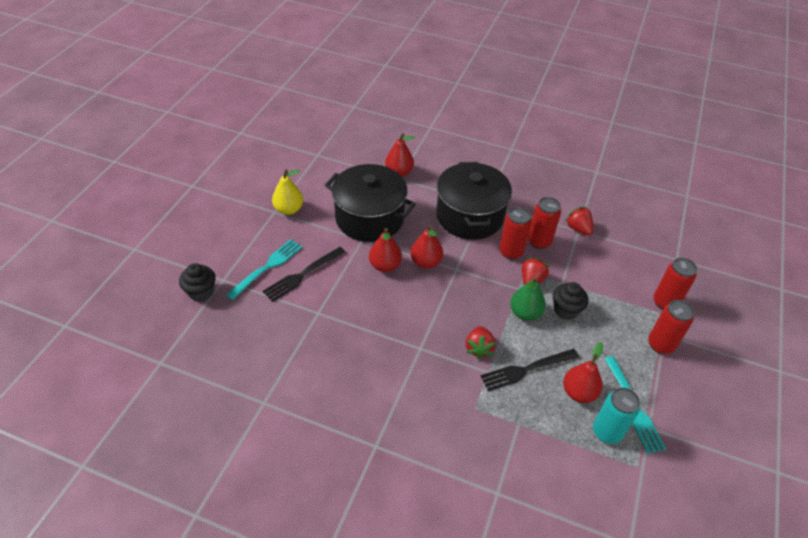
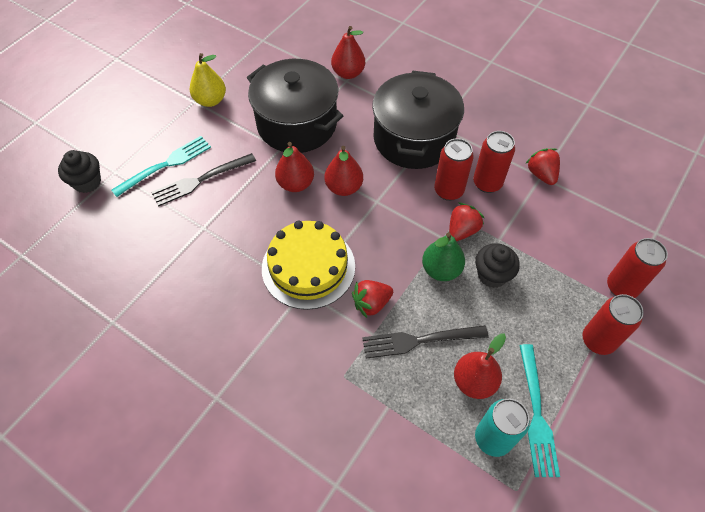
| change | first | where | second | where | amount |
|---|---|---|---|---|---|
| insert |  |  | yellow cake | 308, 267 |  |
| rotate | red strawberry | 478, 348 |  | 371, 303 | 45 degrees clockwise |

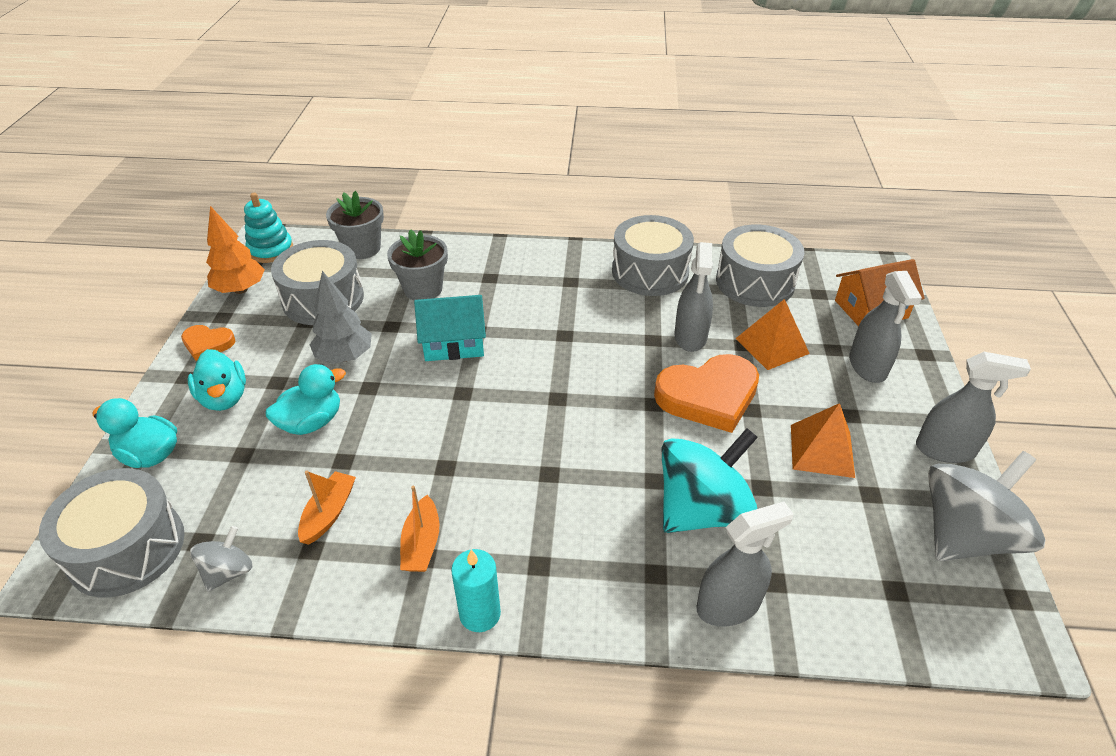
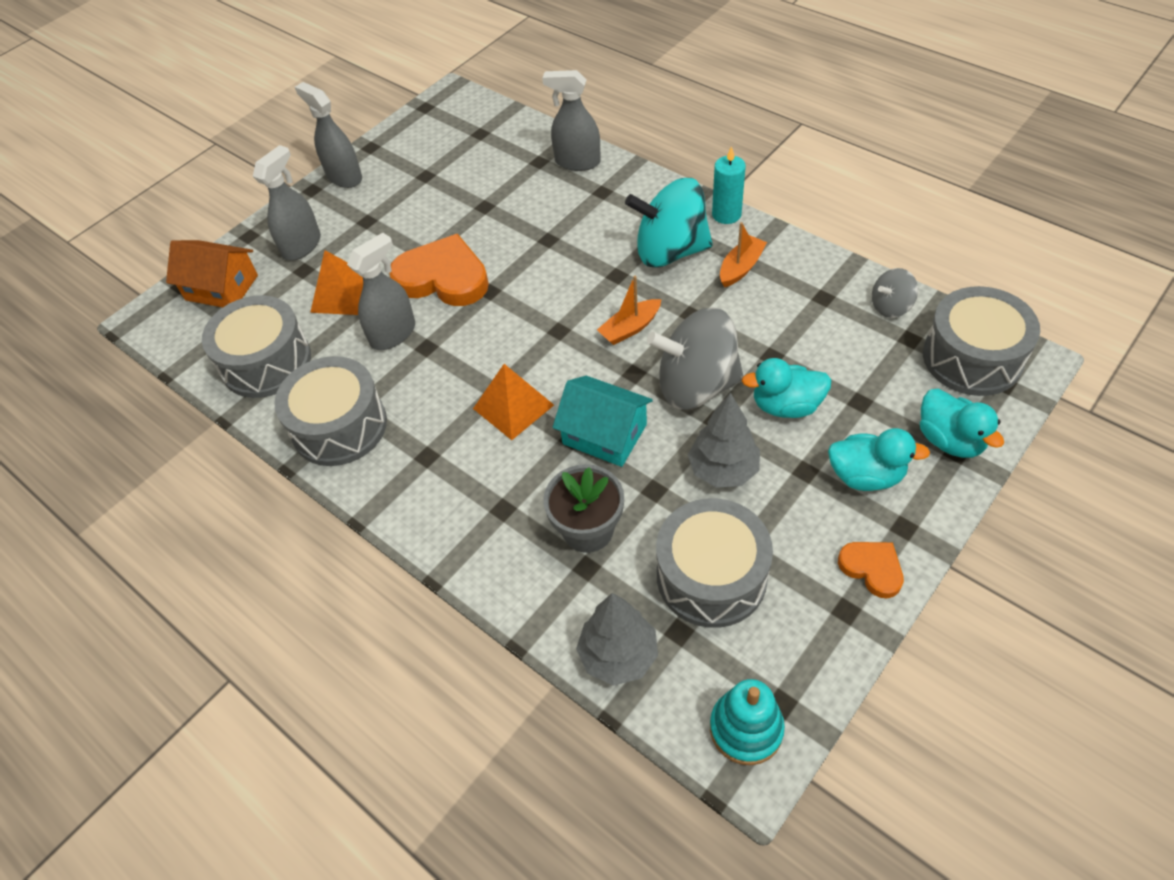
| change | first | where | second | where | amount |
|---|---|---|---|---|---|
| move | orange pyramid | 821, 450 |  | 513, 407 |  |
| replace | grey flower pot | 362, 248 | grey tree | 618, 655 |  |
| move | orange boat | 329, 513 |  | 630, 328 |  |
| move | turquoise spinning top | 702, 510 |  | 670, 251 |  |
| move | grey spinning top | 965, 535 |  | 696, 385 |  |
| rotate | turquoise duck | 224, 398 |  | 865, 476 | 90 degrees clockwise |
| delete | orange tree | 240, 289 |  |  |  |

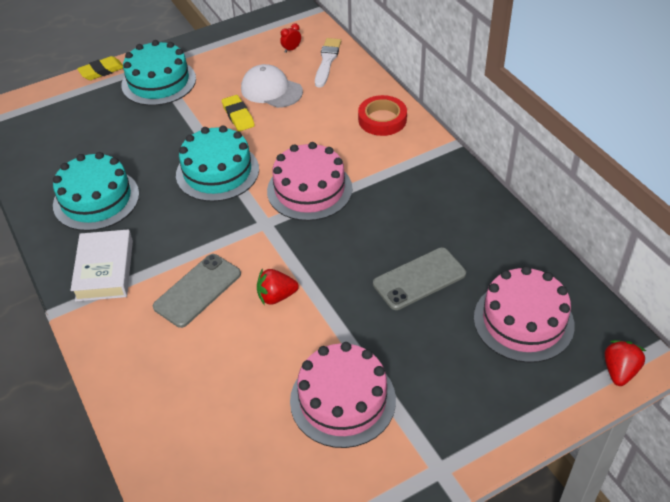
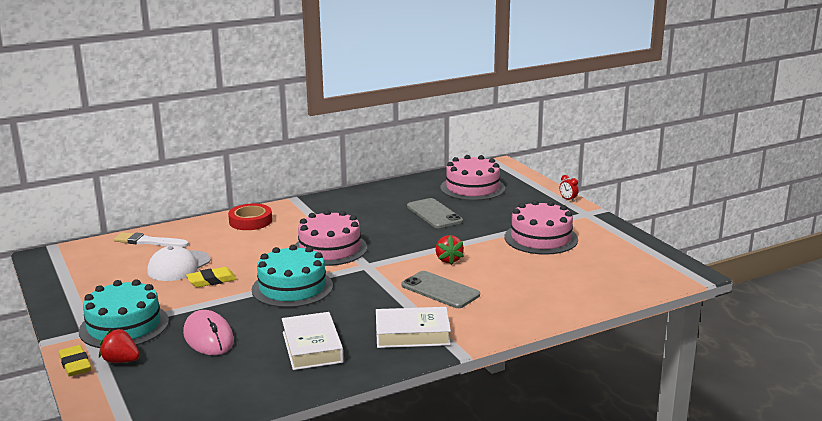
| change | first | where | second | where | amount |
|---|---|---|---|---|---|
| move | red strawberry | 619, 371 |  | 121, 361 |  |
| insert |  |  | pink mouse | 208, 337 |  |
| replace | turquoise cake | 96, 199 | white book | 312, 347 |  |
| move | red clock | 291, 49 |  | 568, 199 |  |

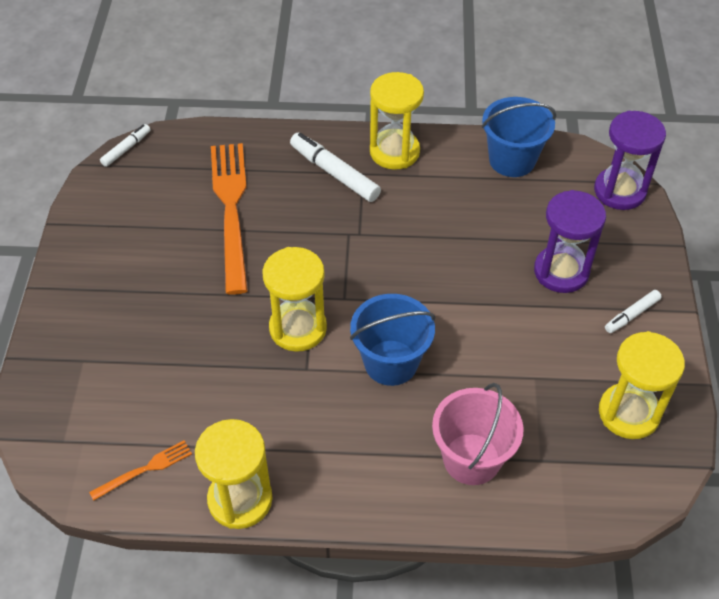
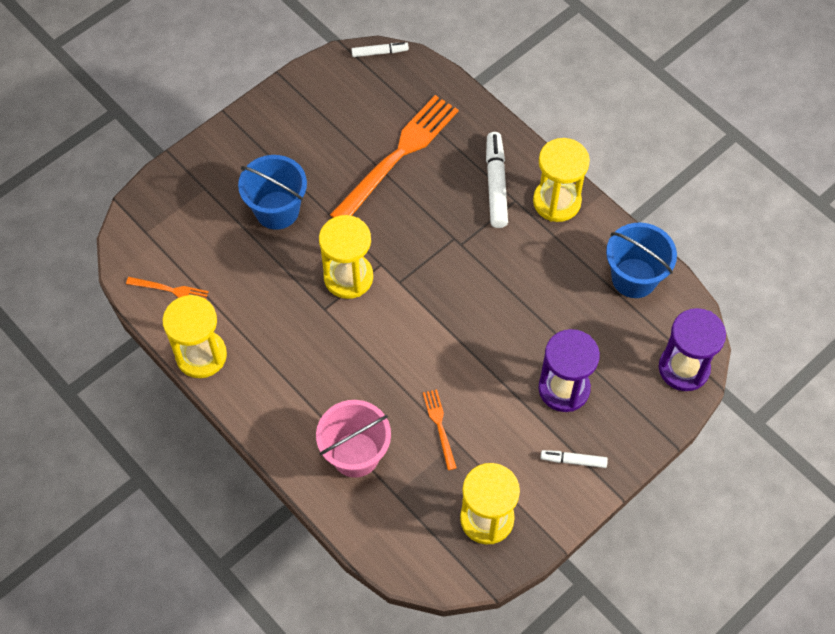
| change | first | where | second | where | amount |
|---|---|---|---|---|---|
| move | blue bucket | 391, 362 |  | 277, 210 |  |
| insert |  |  | orange fork | 440, 426 |  |

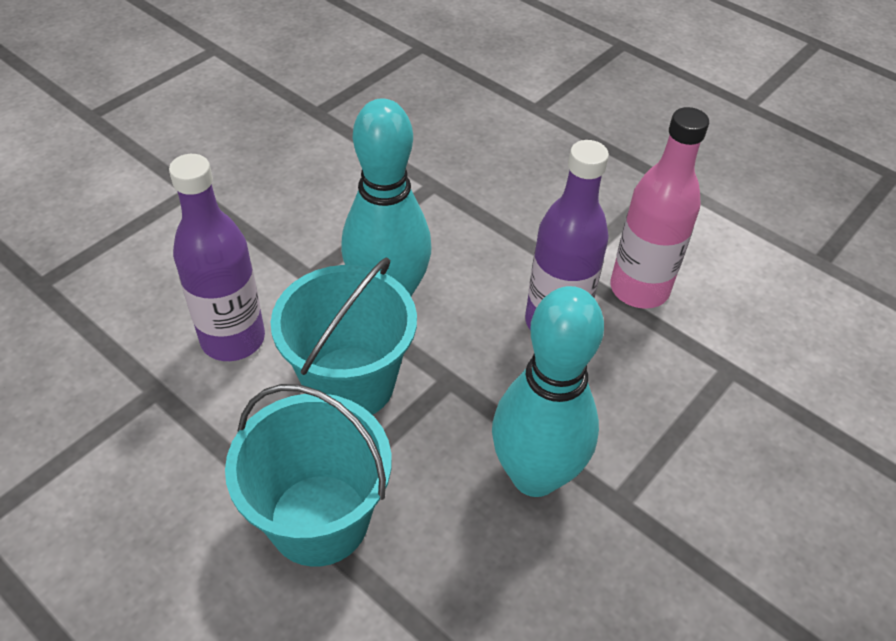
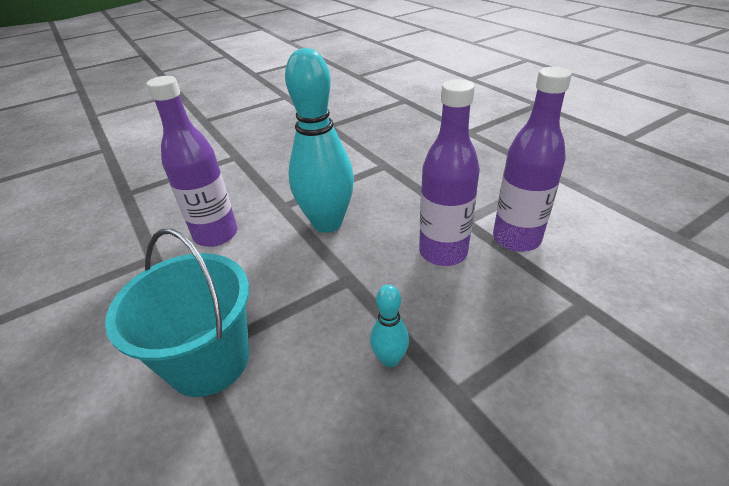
| change | first | where | second | where | amount |
|---|---|---|---|---|---|
| resize | turquoise bowling pin | 534, 475 |  | 390, 359 | x0.44 |
| recolor | pink bottle | 639, 289 | purple bottle | 516, 239 |  |
| delete | turquoise bucket | 350, 383 |  |  |  |

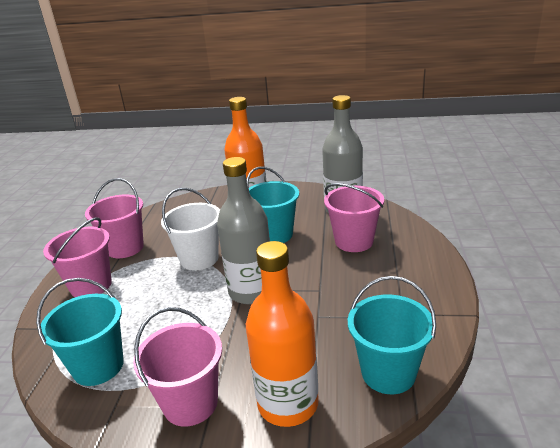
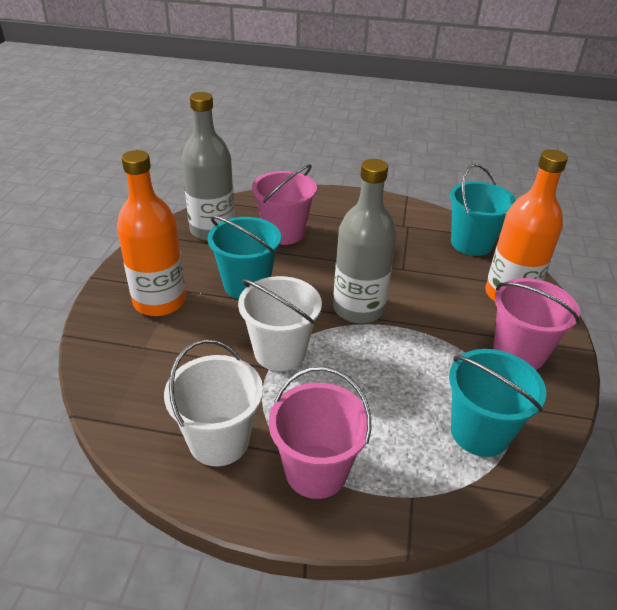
| change | first | where | second | where | amount |
|---|---|---|---|---|---|
| recolor | pink bucket | 125, 248 | white bucket | 219, 440 |  |

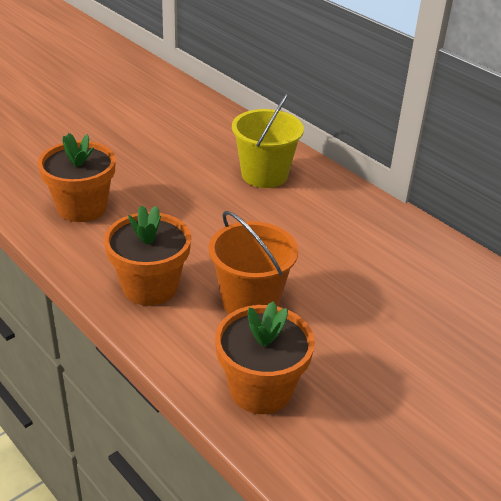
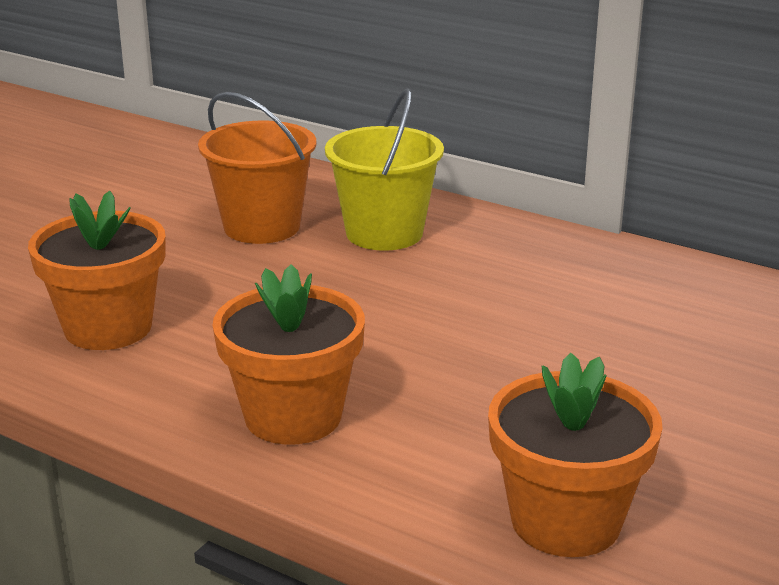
| change | first | where | second | where | amount |
|---|---|---|---|---|---|
| move | orange bucket | 250, 301 |  | 262, 226 |  |

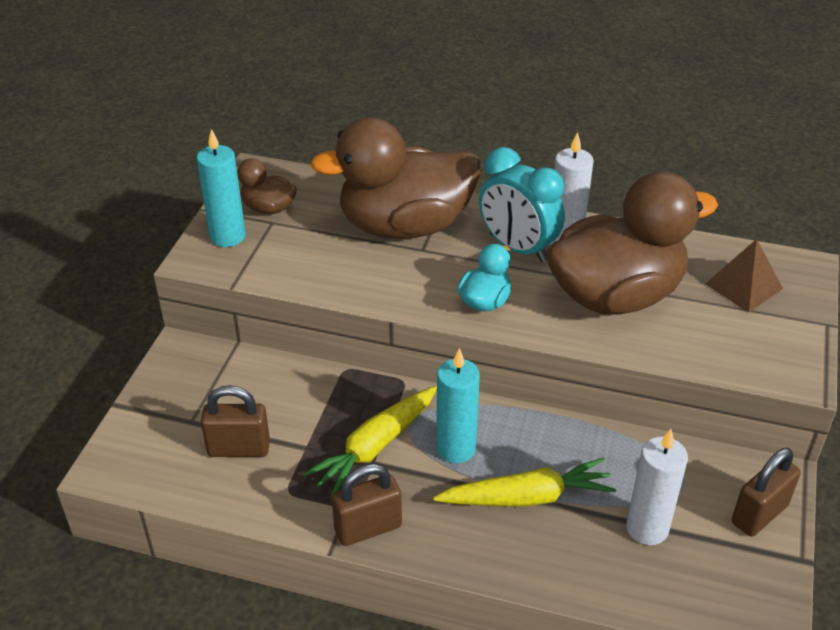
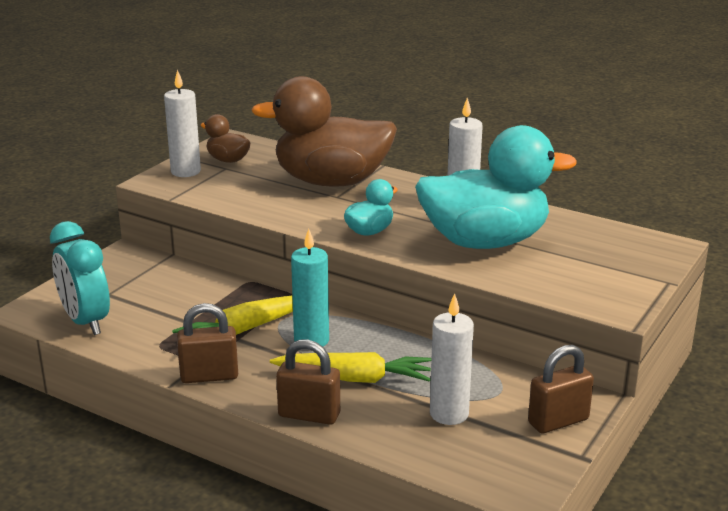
| change | first | where | second | where | amount |
|---|---|---|---|---|---|
| move | turquoise clock | 517, 248 |  | 85, 322 |  |
| recolor | turquoise candle | 227, 236 | white candle | 185, 171 |  |
| move | brown padlock | 239, 448 |  | 309, 415 |  |
| recolor | brown duck | 615, 296 | turquoise duck | 485, 242 |  |
| delete | brown pyramid | 743, 286 |  |  |  |

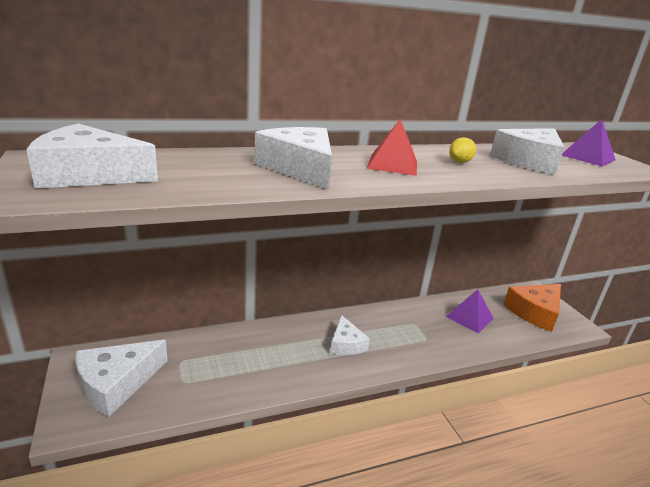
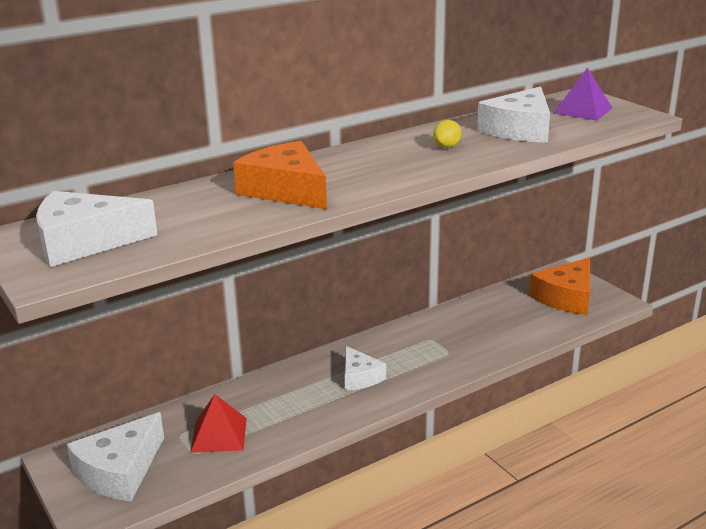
| change | first | where | second | where | amount |
|---|---|---|---|---|---|
| move | red pyramid | 392, 164 |  | 219, 434 |  |
| recolor | white cheese | 300, 168 | orange cheese | 286, 190 |  |
| delete | purple pyramid | 469, 317 |  |  |  |

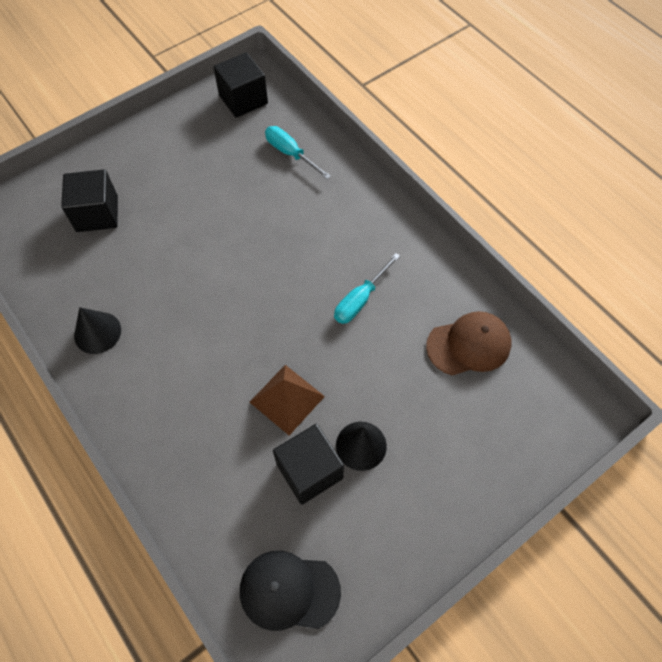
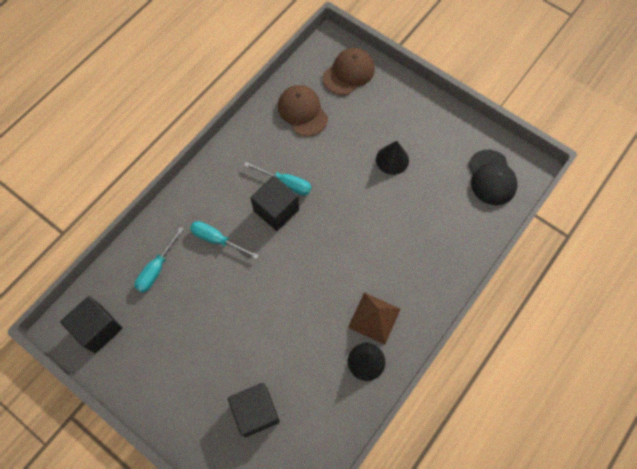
| change | first | where | second | where | amount |
|---|---|---|---|---|---|
| insert |  |  | turquoise screwdriver | 217, 240 |  |
| move | black cube | 309, 471 |  | 276, 210 |  |
| insert |  |  | brown cap | 348, 73 |  |
| move | brown pyramid | 287, 399 |  | 374, 318 |  |

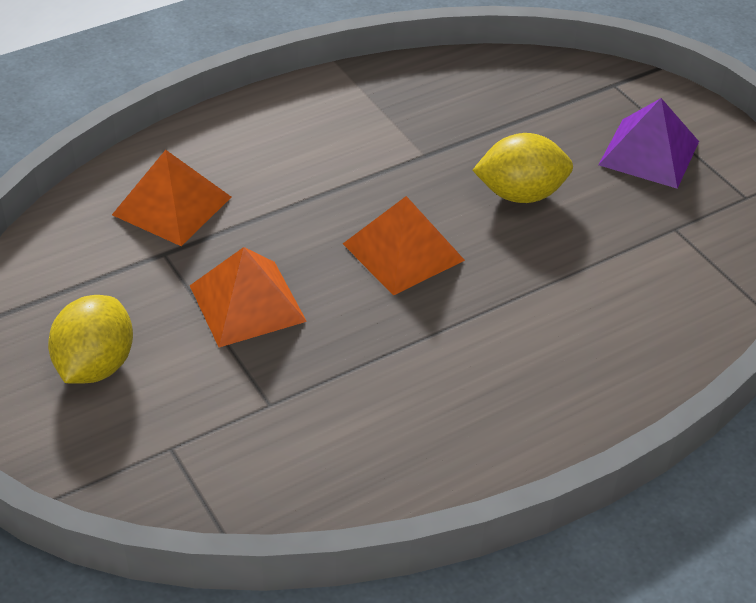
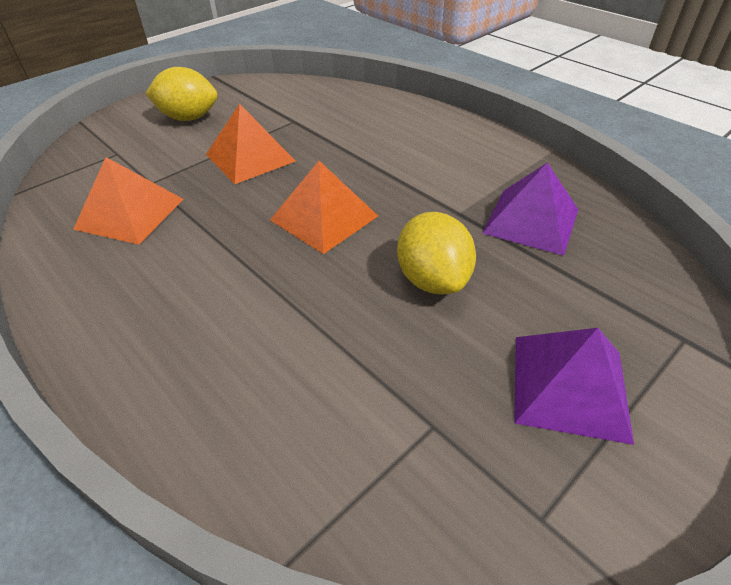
| change | first | where | second | where | amount |
|---|---|---|---|---|---|
| move | orange pyramid | 172, 206 |  | 129, 213 |  |
| insert |  |  | purple pyramid | 531, 220 |  |

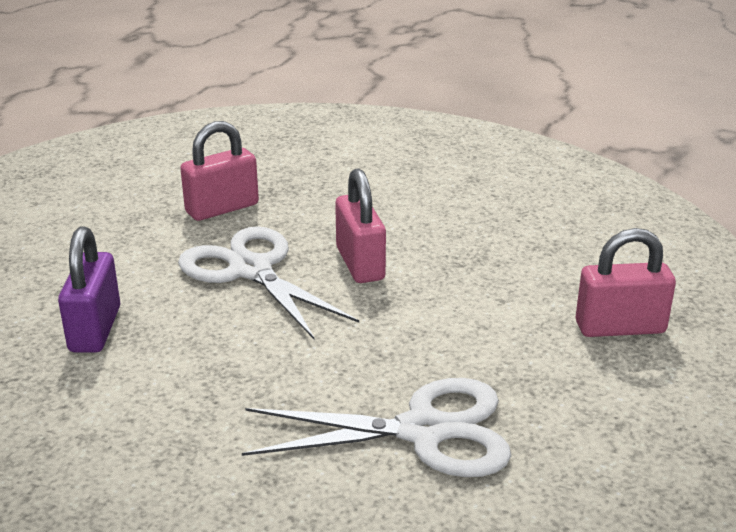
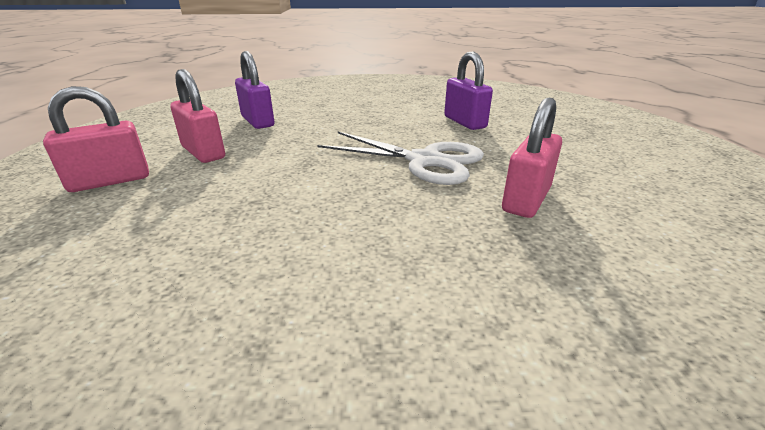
| change | first | where | second | where | amount |
|---|---|---|---|---|---|
| move | pink padlock | 360, 264 |  | 203, 152 |  |
| replace | white scissors | 423, 431 | purple padlock | 257, 121 |  |

